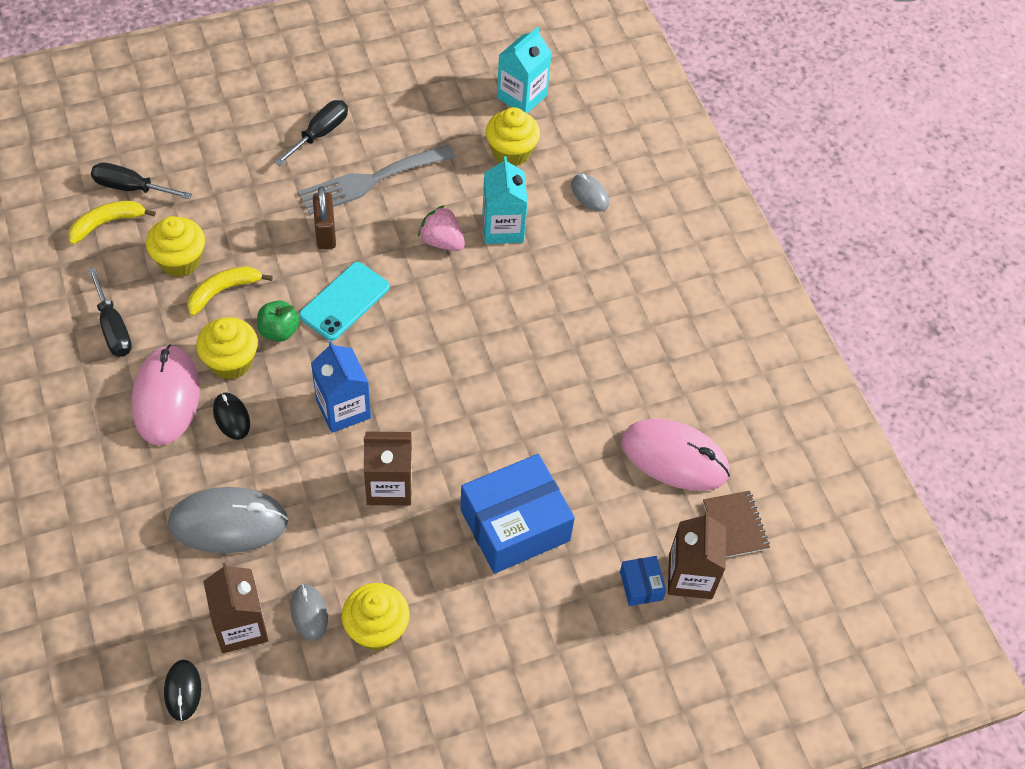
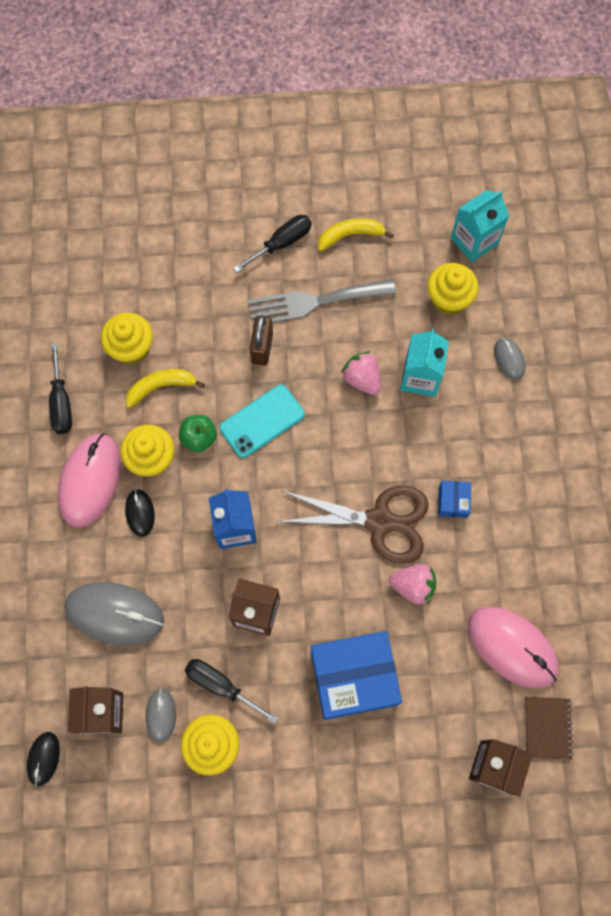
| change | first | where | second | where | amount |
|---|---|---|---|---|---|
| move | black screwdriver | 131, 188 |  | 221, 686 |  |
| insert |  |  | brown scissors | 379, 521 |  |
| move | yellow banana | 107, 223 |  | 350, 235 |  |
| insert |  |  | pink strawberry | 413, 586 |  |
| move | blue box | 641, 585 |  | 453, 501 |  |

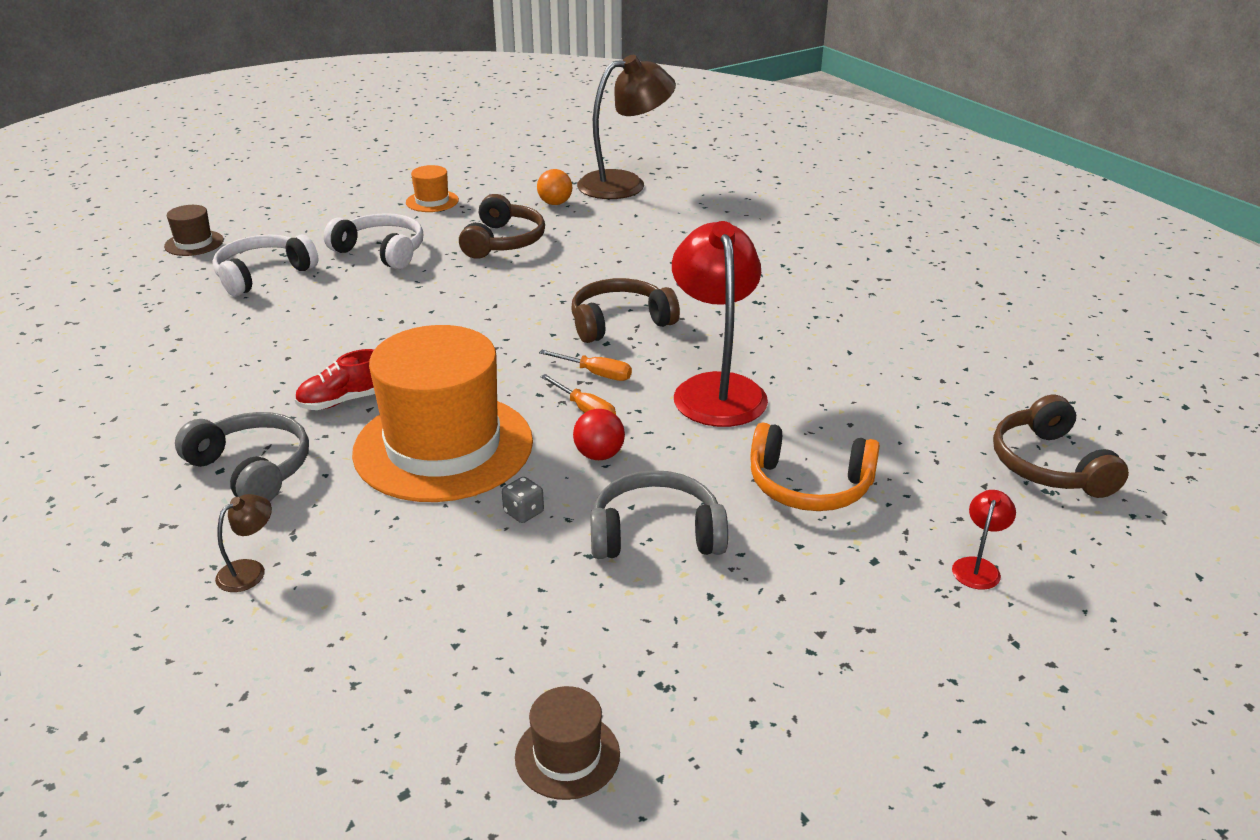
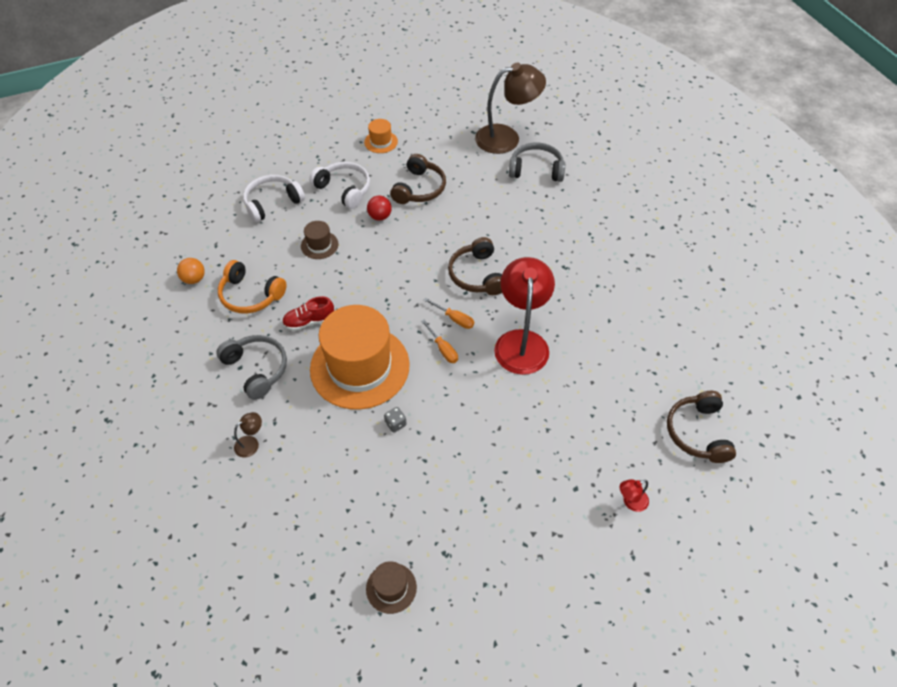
| change | first | where | second | where | amount |
|---|---|---|---|---|---|
| move | orange ball | 555, 203 |  | 194, 279 |  |
| move | orange headphones | 809, 486 |  | 250, 295 |  |
| move | brown hat | 194, 243 |  | 319, 245 |  |
| move | red ball | 599, 455 |  | 380, 216 |  |
| rotate | brown headphones | 619, 322 |  | 477, 275 | 90 degrees counterclockwise |
| move | grey headphones | 656, 533 |  | 536, 170 |  |
| rotate | red lamp | 978, 567 |  | 630, 502 | 150 degrees counterclockwise |

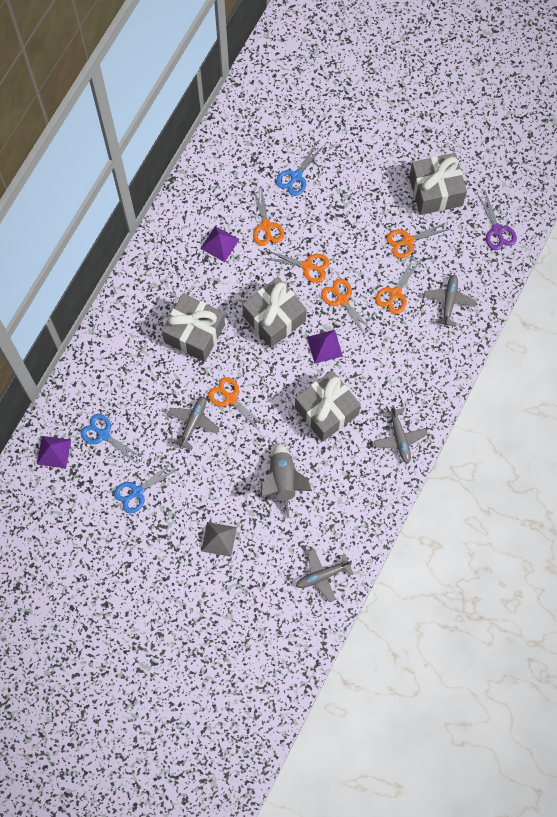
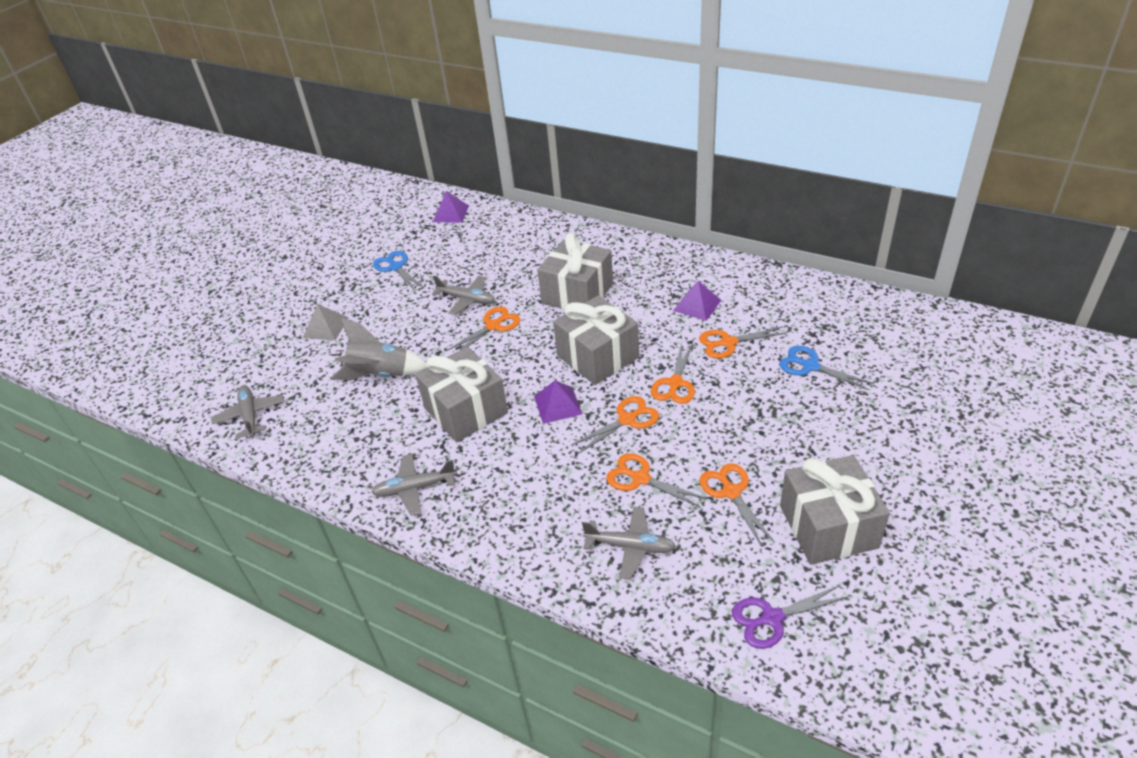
| change | first | where | second | where | amount |
|---|---|---|---|---|---|
| delete | blue scissors | 103, 435 |  |  |  |

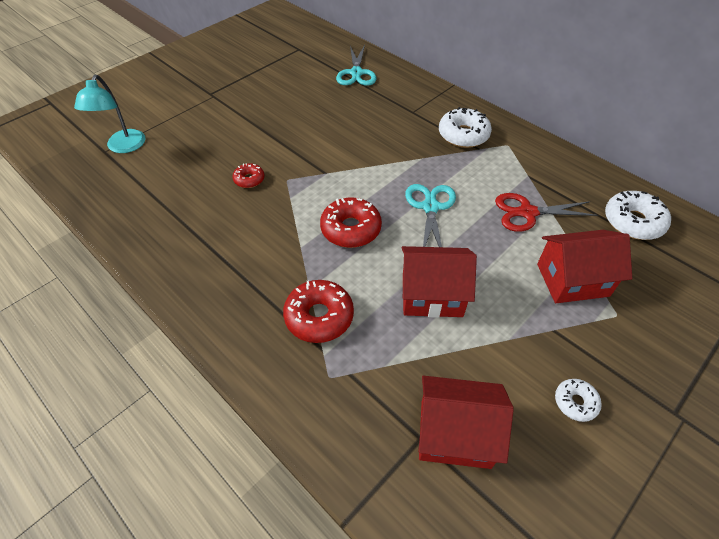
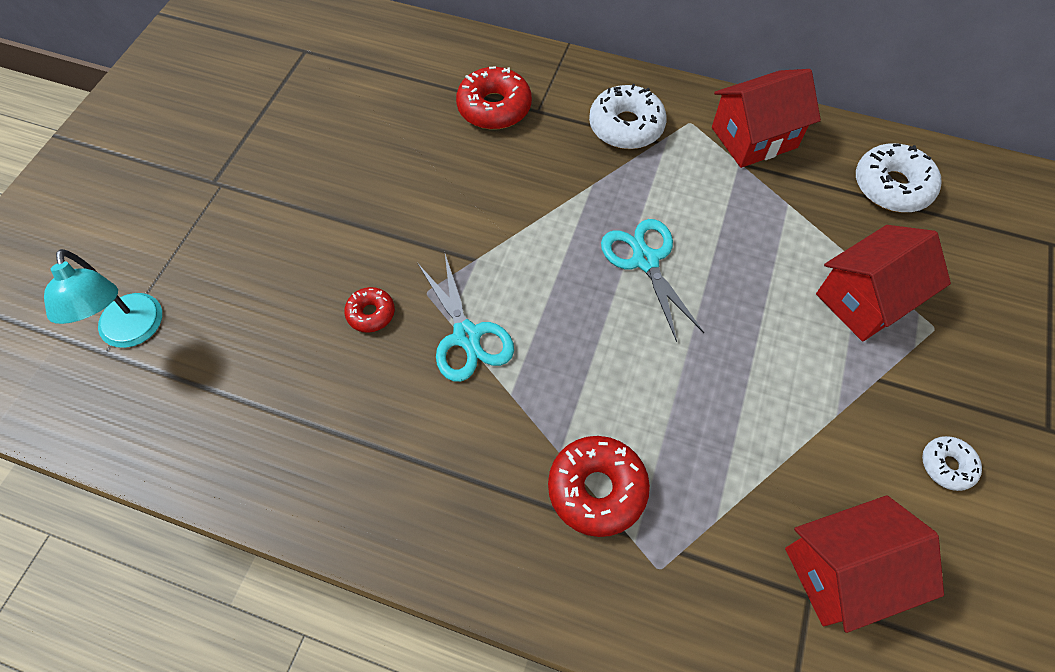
| change | first | where | second | where | amount |
|---|---|---|---|---|---|
| move | turquoise scissors | 356, 73 |  | 467, 336 |  |
| move | red donut | 351, 229 |  | 494, 107 |  |
| move | red house | 432, 295 |  | 754, 137 |  |
| delete | red scissors | 527, 212 |  |  |  |

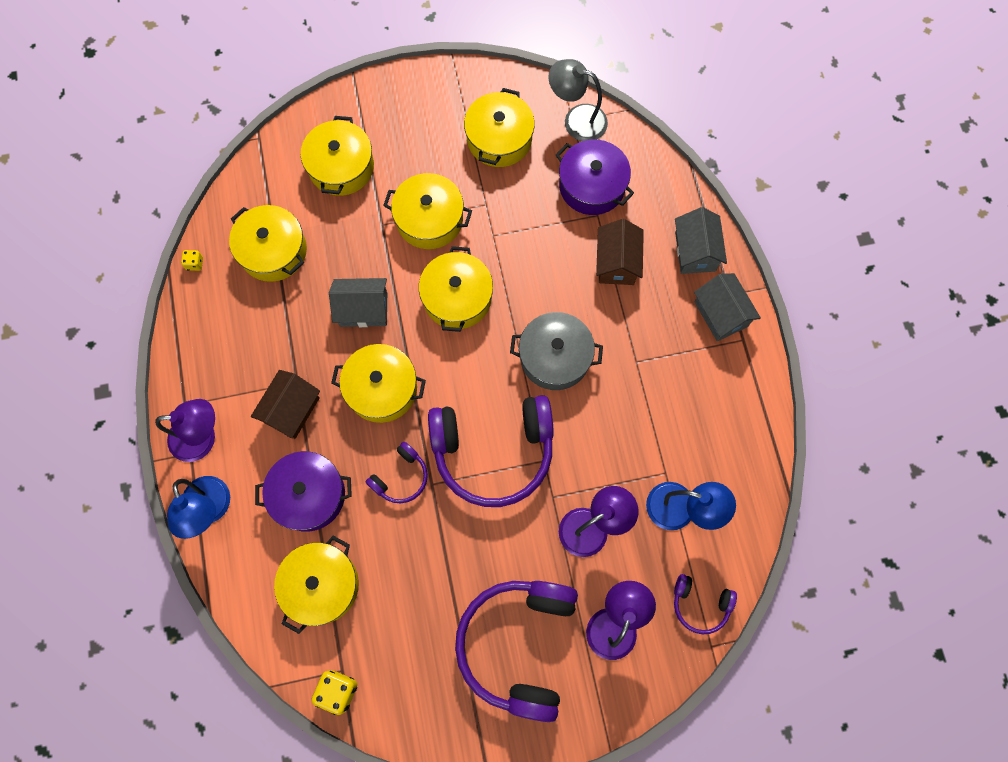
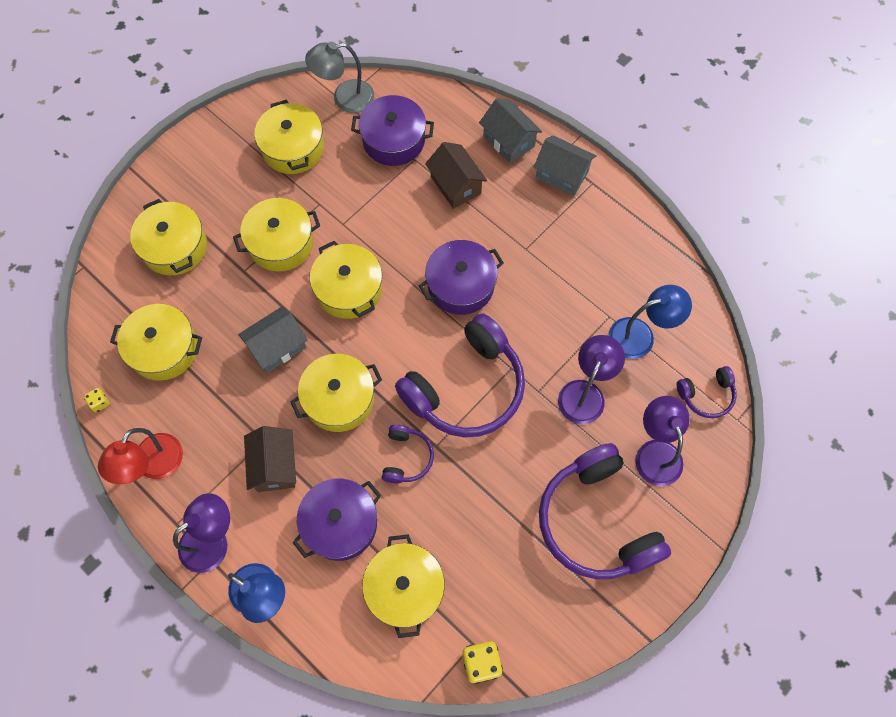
| change | first | where | second | where | amount |
|---|---|---|---|---|---|
| insert |  |  | red lamp | 153, 466 |  |
| recolor | grey pot | 555, 357 | purple pot | 460, 285 |  |

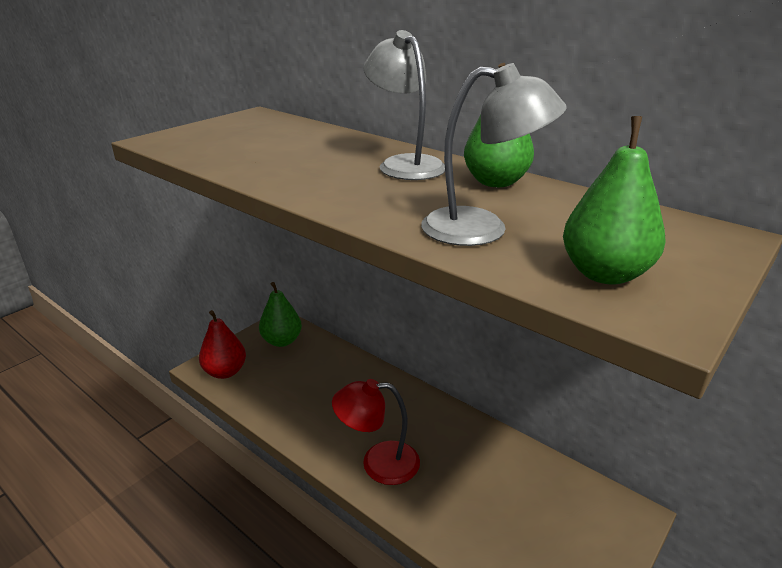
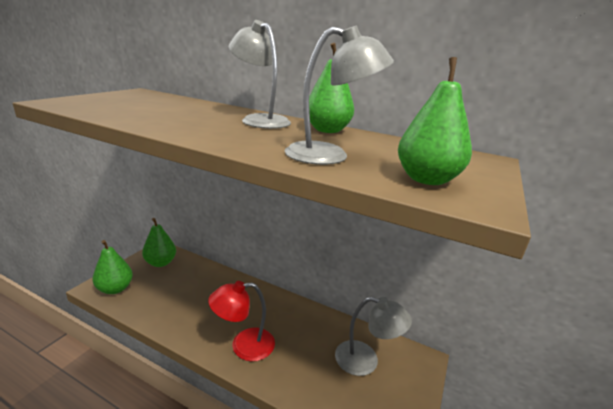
| change | first | where | second | where | amount |
|---|---|---|---|---|---|
| recolor | red pear | 225, 372 | green pear | 115, 289 |  |
| insert |  |  | grey lamp | 366, 360 |  |

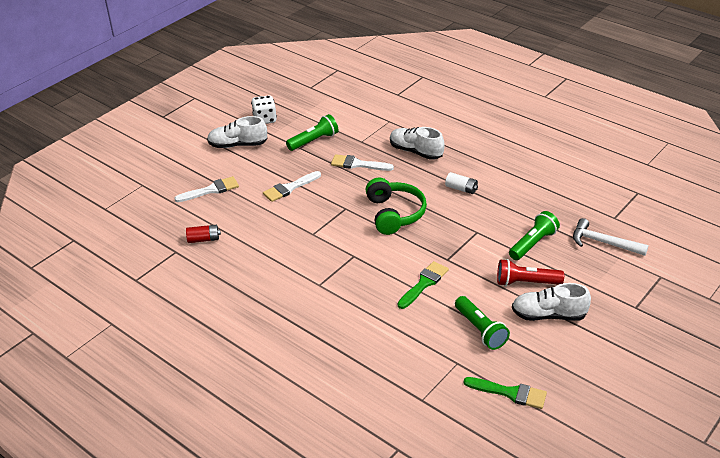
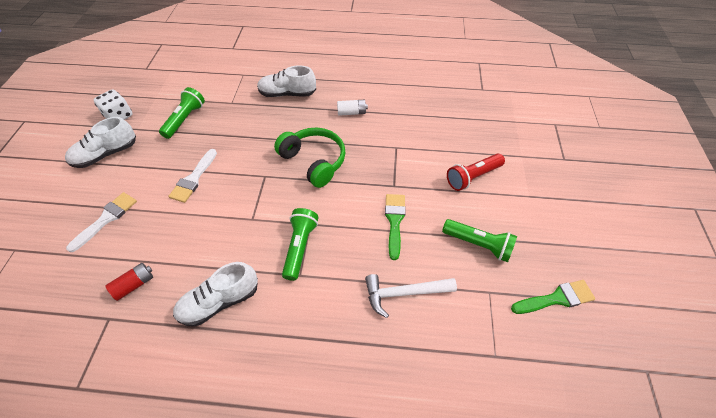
| change | first | where | second | where | amount |
|---|---|---|---|---|---|
| move | white shoe | 548, 315 |  | 220, 301 |  |
| move | green flashlight | 532, 243 |  | 300, 247 |  |
| move | white hammer | 603, 242 |  | 403, 293 |  |
| delete | white brush | 357, 164 |  |  |  |

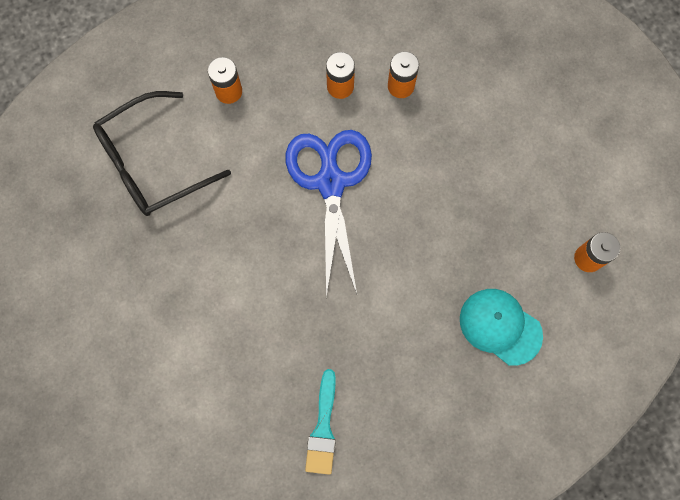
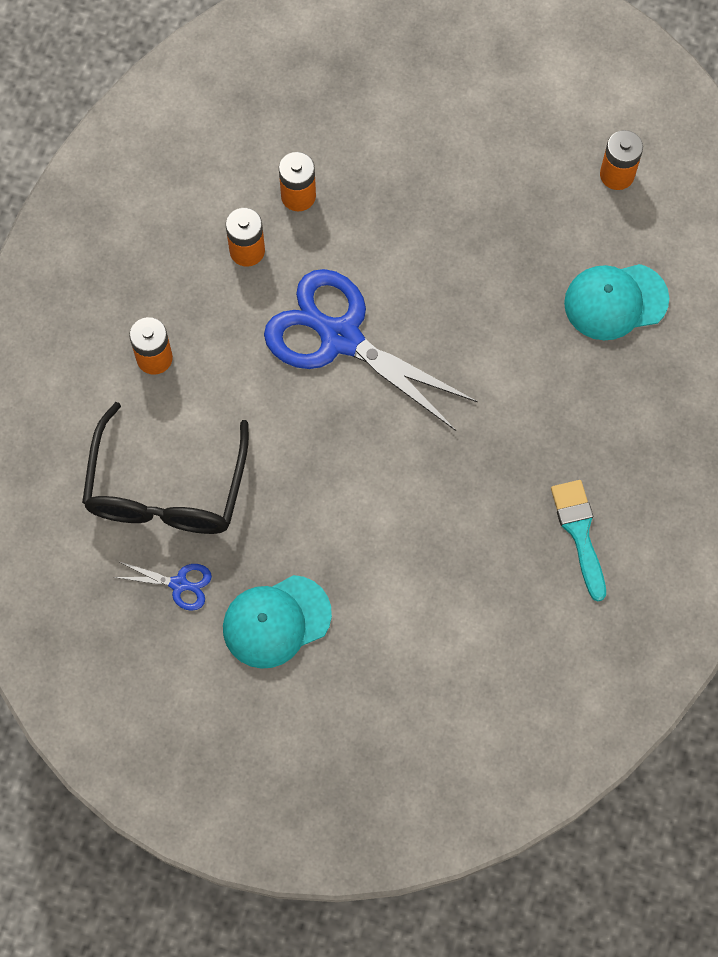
| change | first | where | second | where | amount |
|---|---|---|---|---|---|
| insert |  |  | blue scissors | 179, 584 |  |
| insert |  |  | turquoise cap | 276, 621 |  |
| rotate | turquoise brush | 323, 428 |  | 579, 532 | 150 degrees counterclockwise |

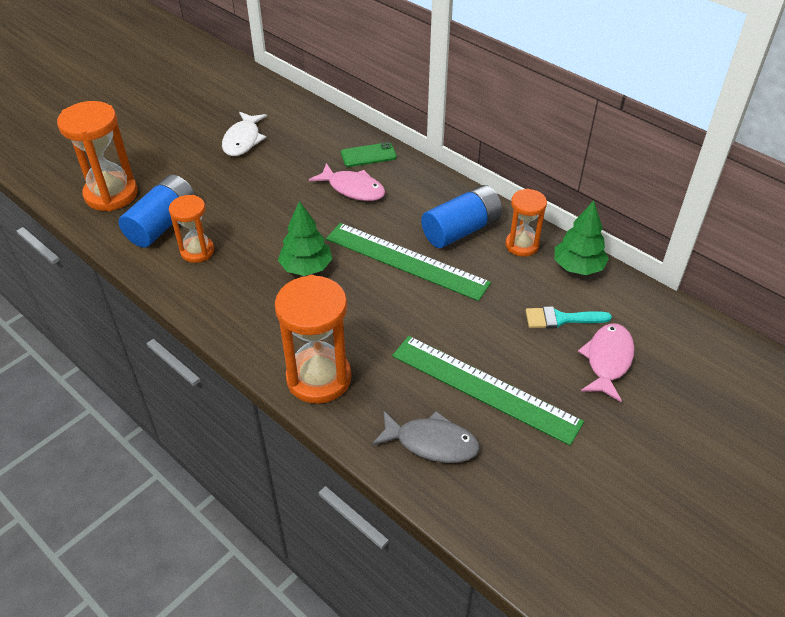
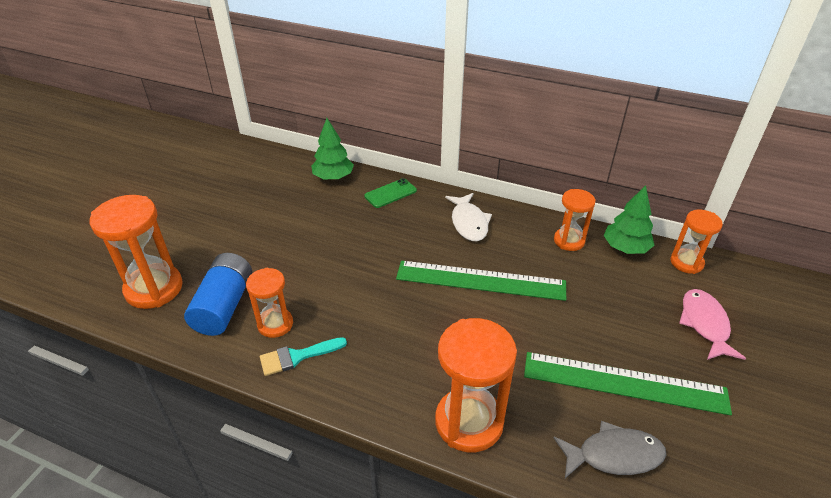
| change | first | where | second | where | amount |
|---|---|---|---|---|---|
| move | turquoise brush | 561, 319 |  | 297, 357 |  |
| move | green tree | 306, 267 |  | 333, 177 |  |
| move | white fish | 243, 140 |  | 469, 223 |  |
| insert |  |  | orange hourglass | 686, 263 |  |
| delete | pink fish | 353, 189 |  |  |  |
| delete | blue battery | 461, 230 |  |  |  |

